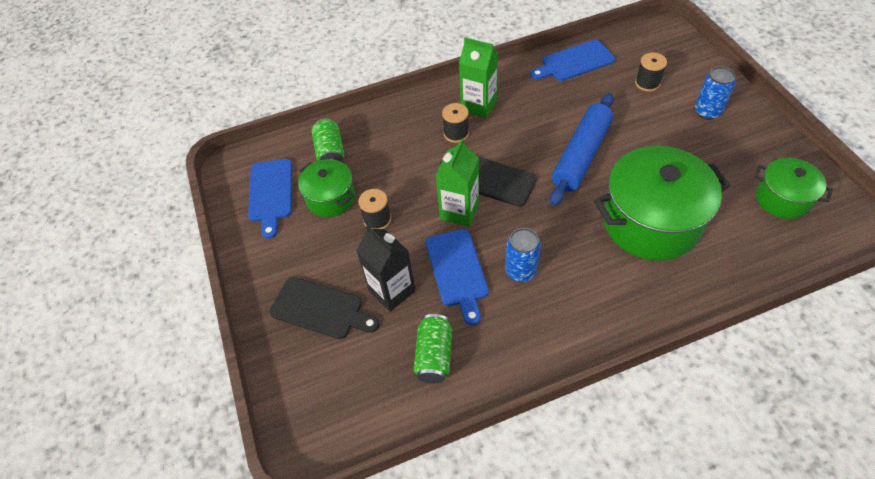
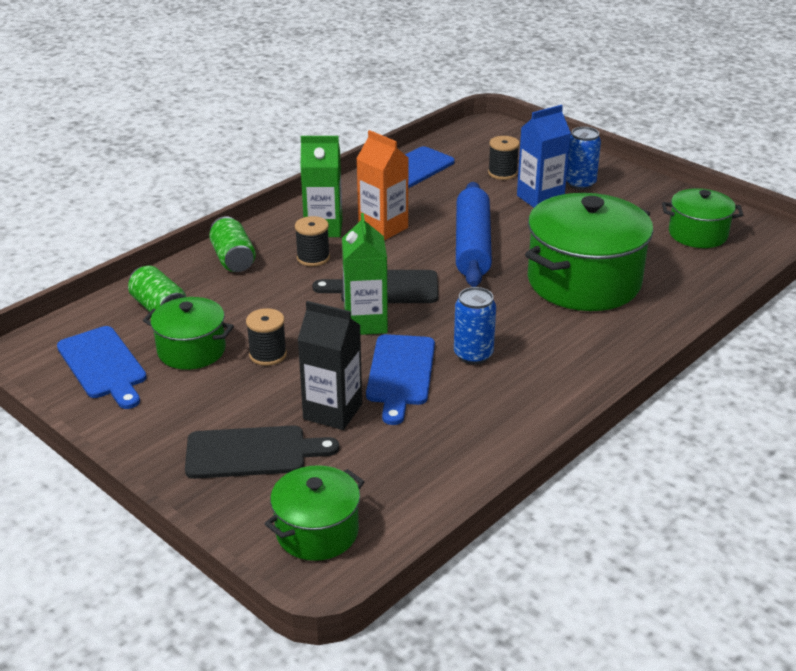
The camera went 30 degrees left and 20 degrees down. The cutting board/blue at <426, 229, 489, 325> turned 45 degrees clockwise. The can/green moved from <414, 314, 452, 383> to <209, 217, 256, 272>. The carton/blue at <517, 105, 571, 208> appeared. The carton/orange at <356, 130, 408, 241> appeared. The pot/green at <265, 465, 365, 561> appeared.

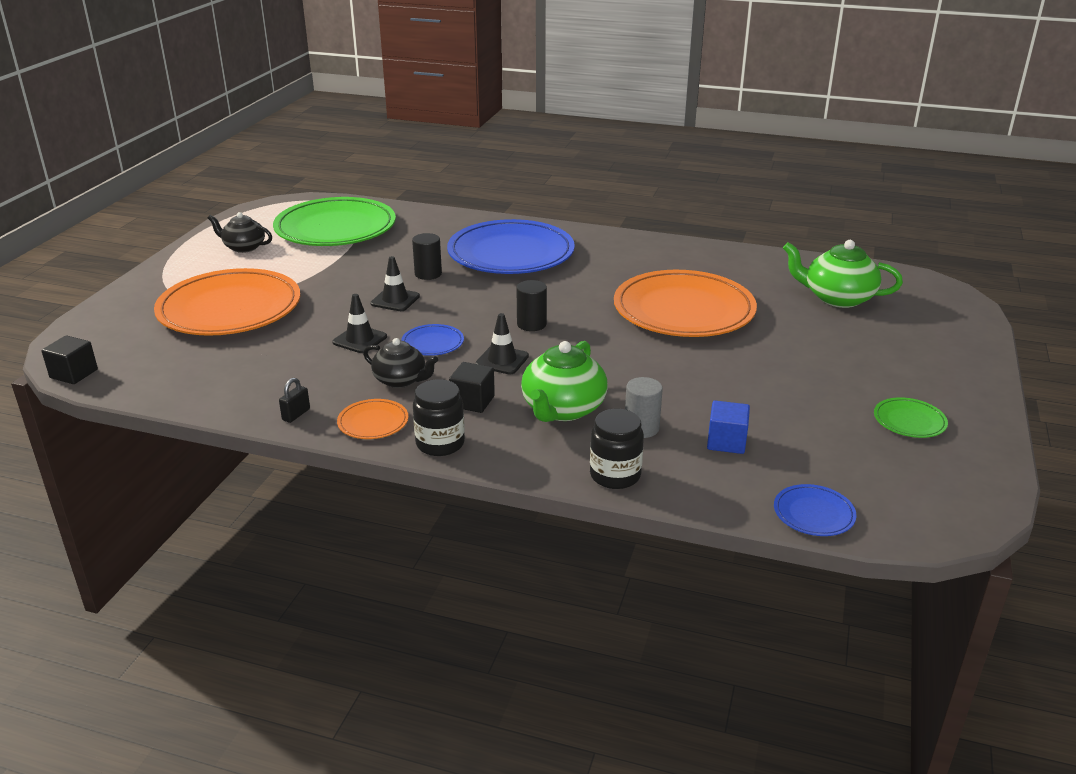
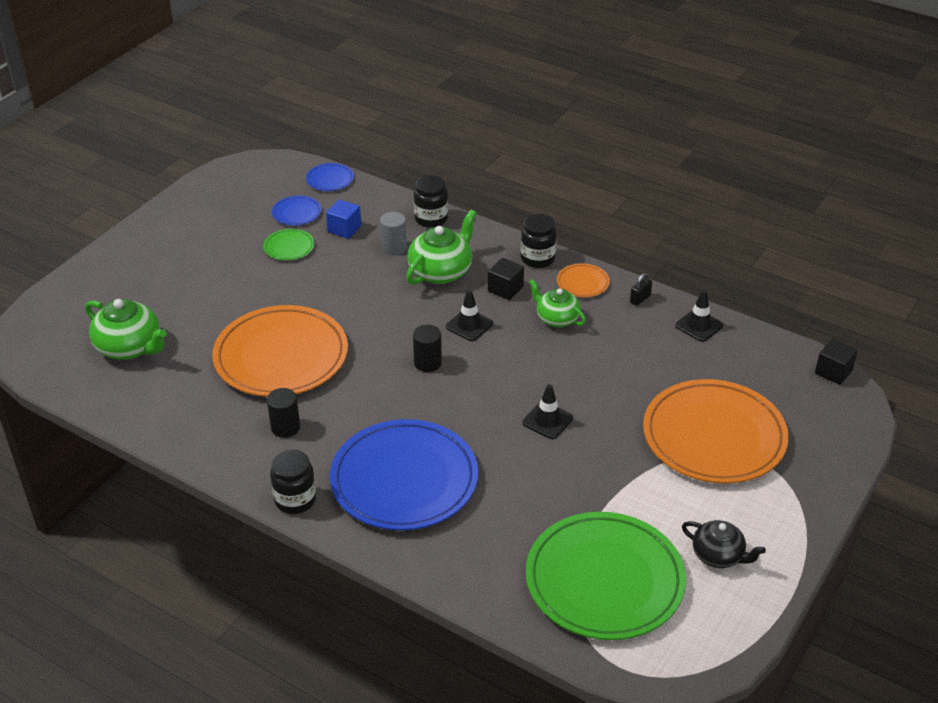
The camera went 165 degrees left and 10 degrees up. The cylinder/black moved from <412, 233, 442, 280> to <267, 388, 300, 438>. The traffic cone/black moved from <332, 294, 387, 353> to <675, 290, 723, 342>. The plate/blue moved from <401, 324, 464, 356> to <272, 196, 321, 226>. The teapot/black at <363, 338, 438, 388> became the teapot/green at <529, 279, 586, 327>. The plate/green moved from <874, 397, 948, 438> to <263, 229, 315, 261>. The jar/black at <270, 450, 316, 514> appeared.

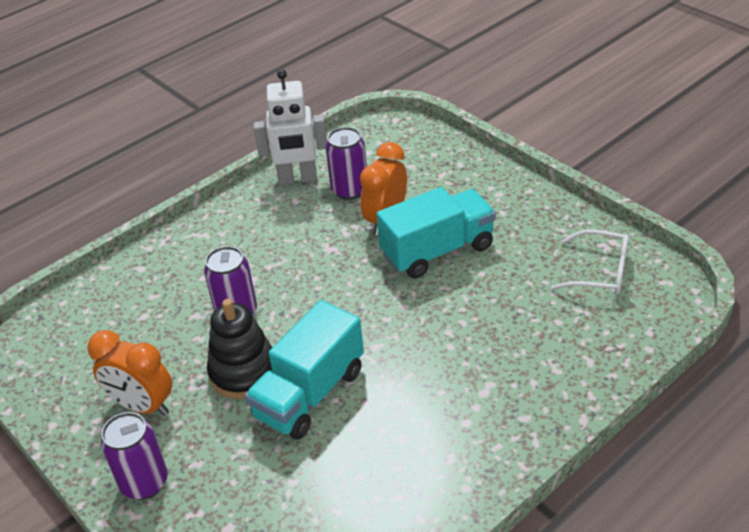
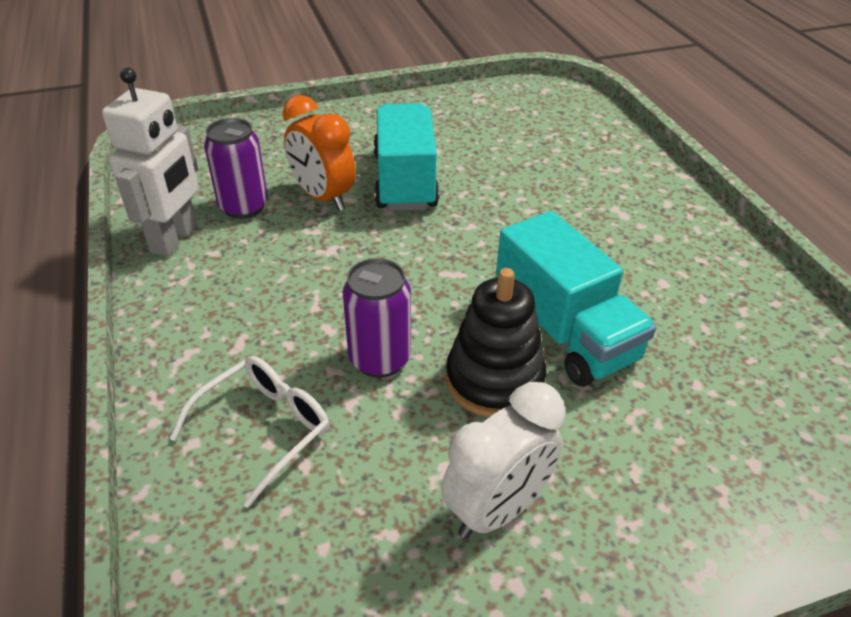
The camera went 70 degrees left and 0 degrees up. The glasses/white moved from <551, 229, 629, 295> to <169, 356, 330, 508>. The clock/orange at <87, 330, 172, 416> became the clock/white at <441, 382, 565, 539>. The can/purple at <101, 412, 168, 500> disappeared.

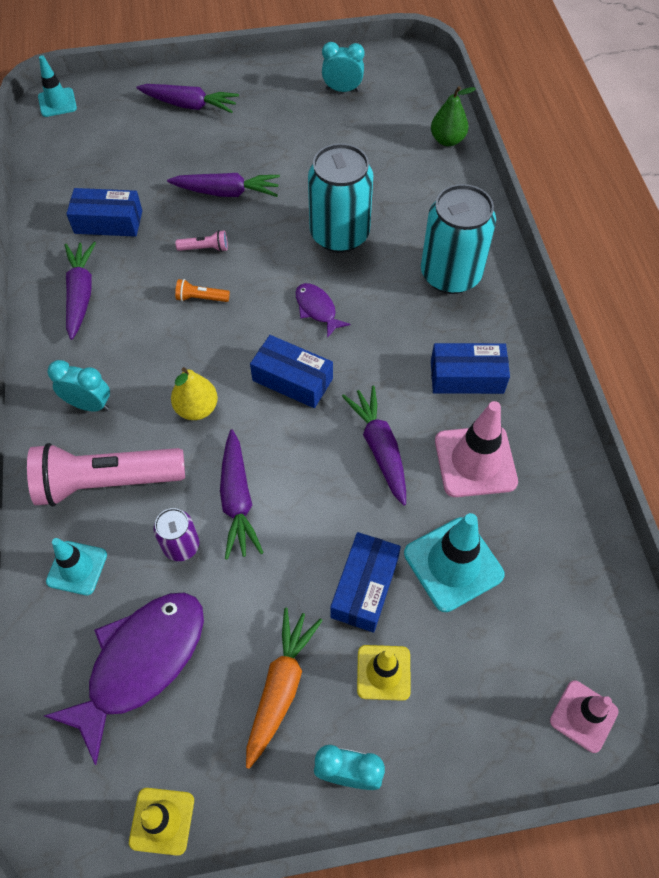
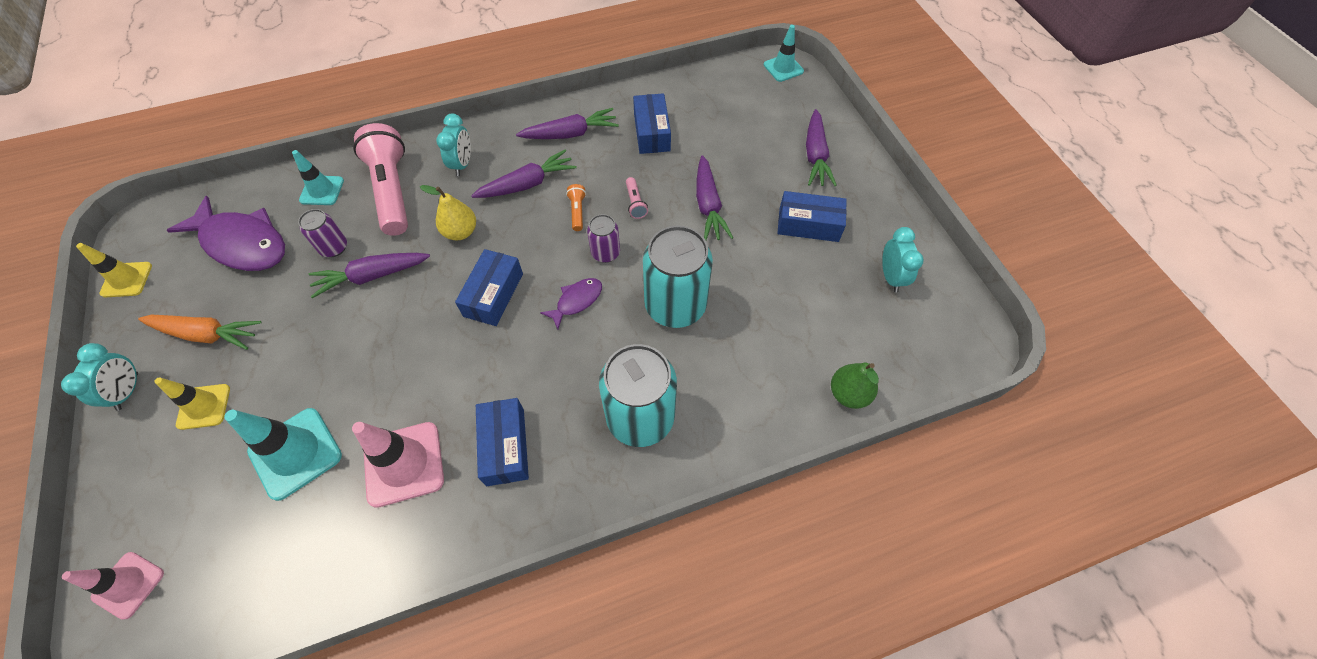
The camera went 80 degrees right and 0 degrees up. The carrot/purple moved from <342, 386, 406, 506> to <471, 150, 577, 198>. The box/blue moved from <330, 532, 401, 633> to <777, 191, 847, 242>. The can/purple at <587, 214, 620, 263> appeared.

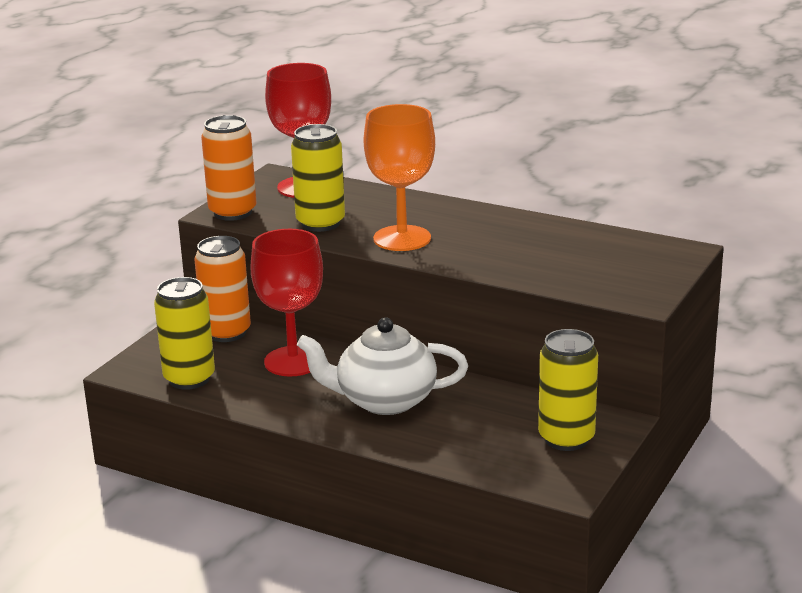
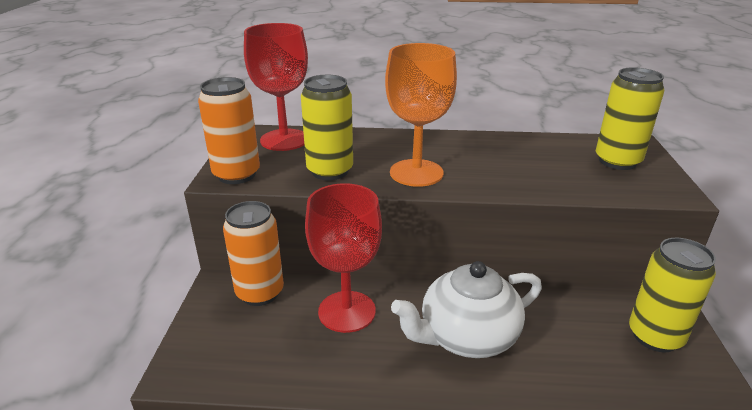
The camera went 25 degrees left and 5 degrees up. The can/yellow moved from <154, 277, 215, 390> to <596, 67, 664, 170>.

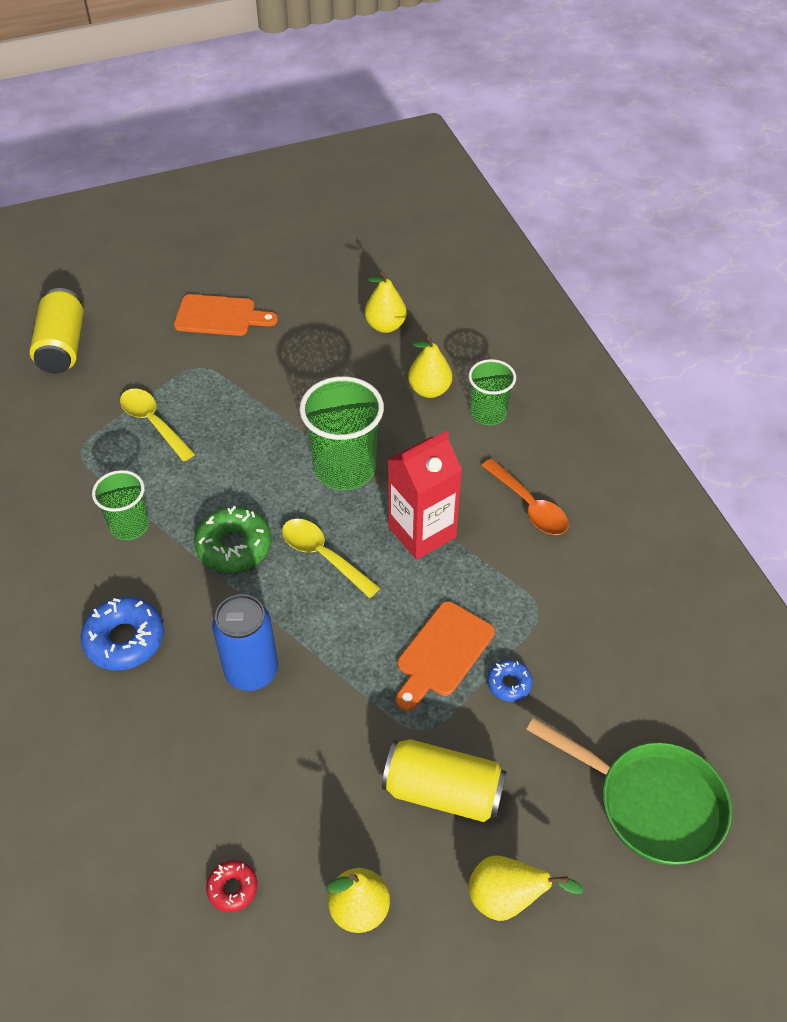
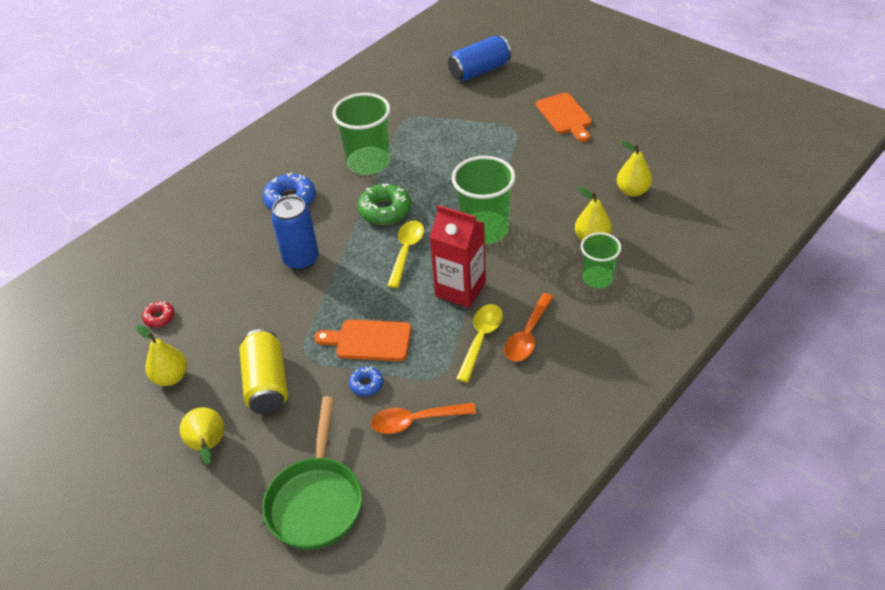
The camera went 65 degrees right and 5 degrees down. The can/yellow at <30, 288, 83, 374> became the can/blue at <448, 36, 511, 81>. The spoon/yellow moved from <120, 389, 195, 461> to <456, 304, 503, 383>. The cup/green at <92, 470, 149, 540> changed to 1.65 times the size. The spoon/orange at <371, 403, 476, 434> appeared.

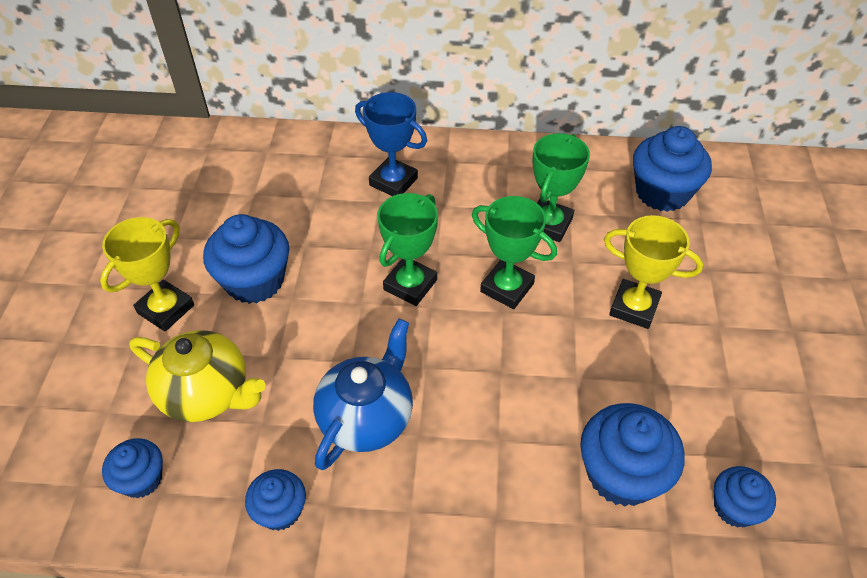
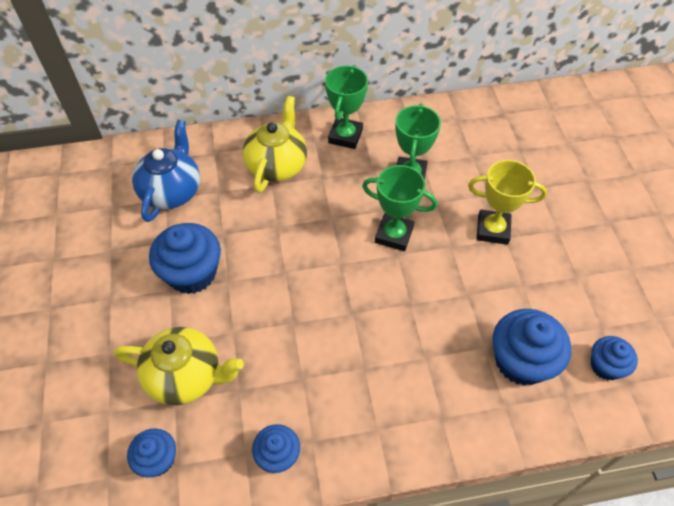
The camera went 15 degrees left and 5 degrees up. The trophy/blue at <355, 92, 427, 196> was replaced by the teapot/yellow at <243, 96, 307, 193>. The cupcake/blue at <633, 126, 712, 212> disappeared. The trophy/green moved from <377, 193, 438, 306> to <325, 65, 368, 149>. The trophy/yellow at <100, 217, 194, 332> disappeared. The teapot/blue moved from <313, 319, 413, 470> to <132, 120, 200, 222>.

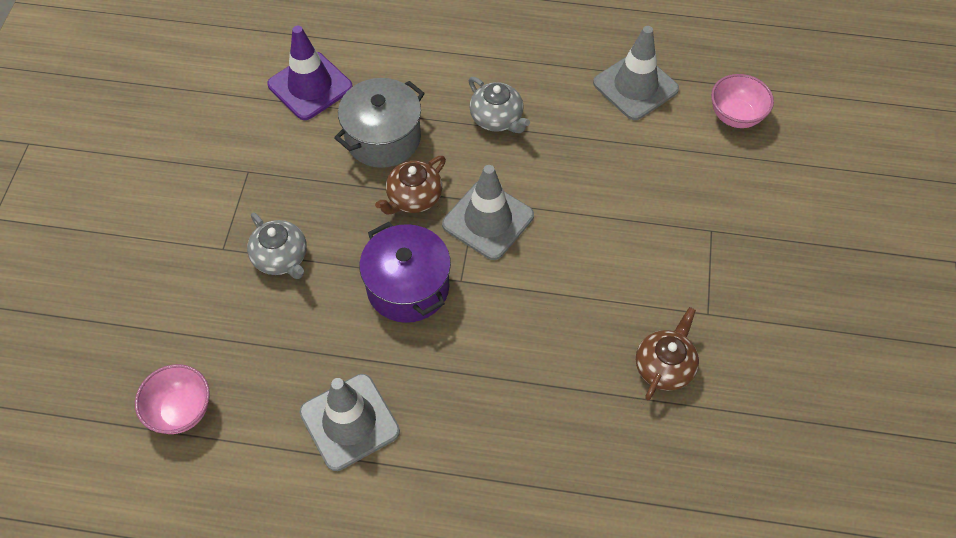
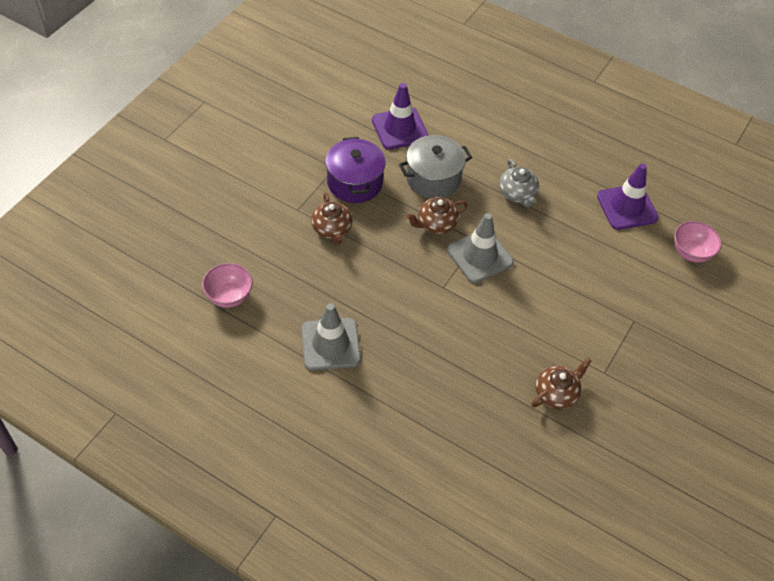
The camera went 20 degrees right and 5 degrees down. The traffic cone/grey at <593, 26, 679, 120> became the traffic cone/purple at <597, 163, 659, 230>. The teapot/grey at <247, 213, 307, 279> became the teapot/brown at <311, 192, 353, 245>. The pot/purple moved from <359, 222, 451, 323> to <325, 137, 386, 203>.

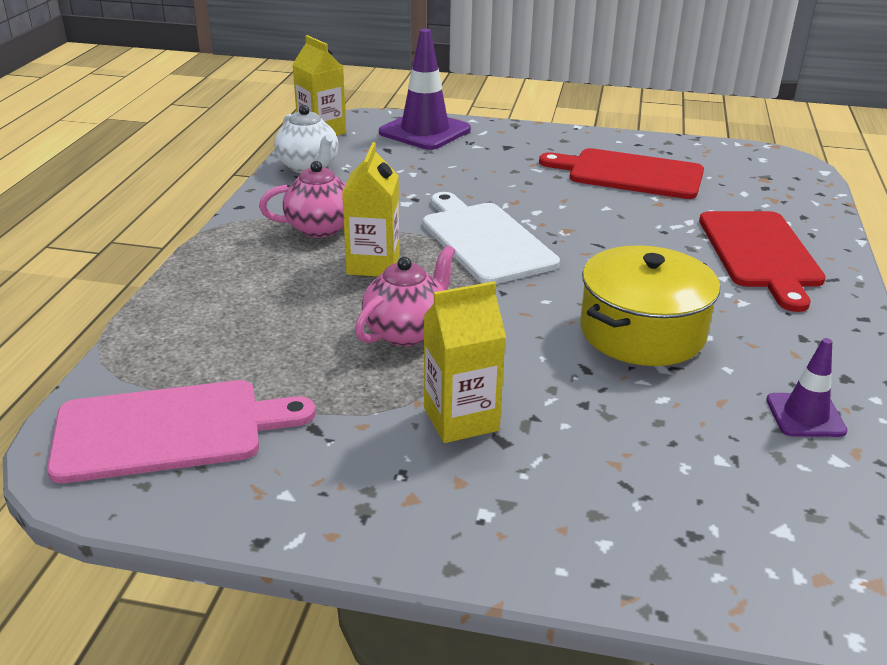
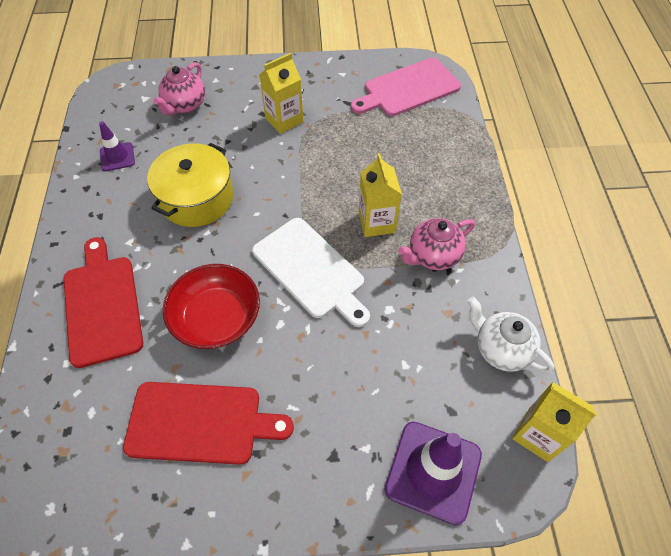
The camera went 165 degrees right and 25 degrees up. The teapot/pink moved from <355, 245, 455, 346> to <153, 62, 205, 116>. The bowl/red at <163, 264, 260, 349> appeared.

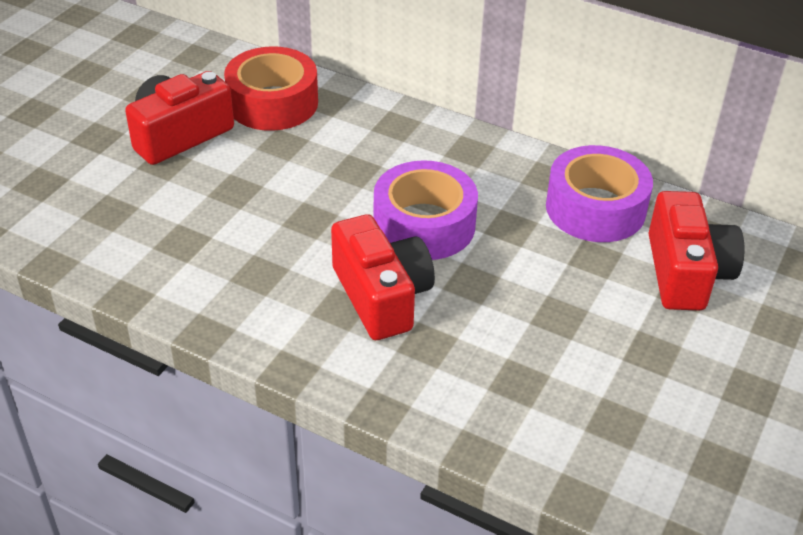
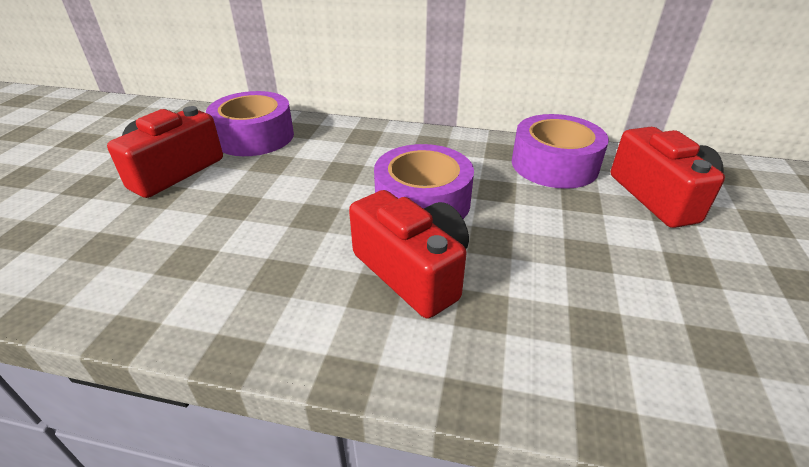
The camera went 15 degrees left and 5 degrees down. The tape/red at <224, 46, 318, 131> became the tape/purple at <206, 91, 294, 156>.

